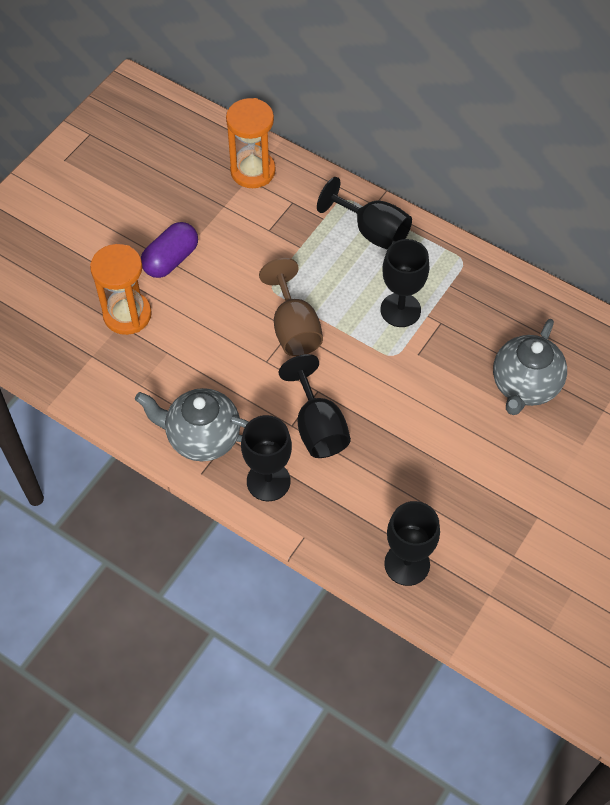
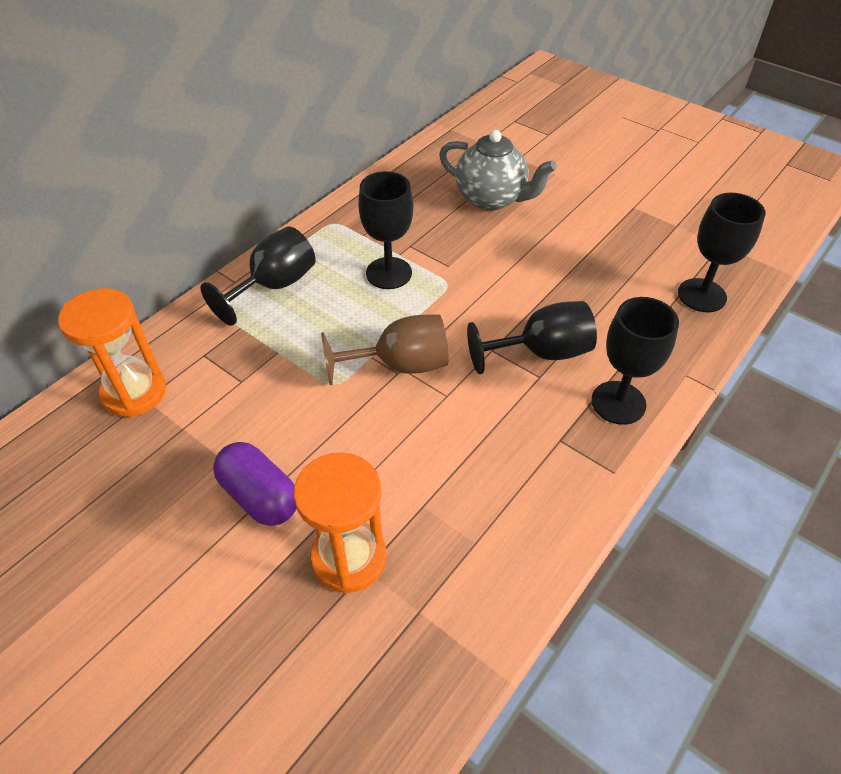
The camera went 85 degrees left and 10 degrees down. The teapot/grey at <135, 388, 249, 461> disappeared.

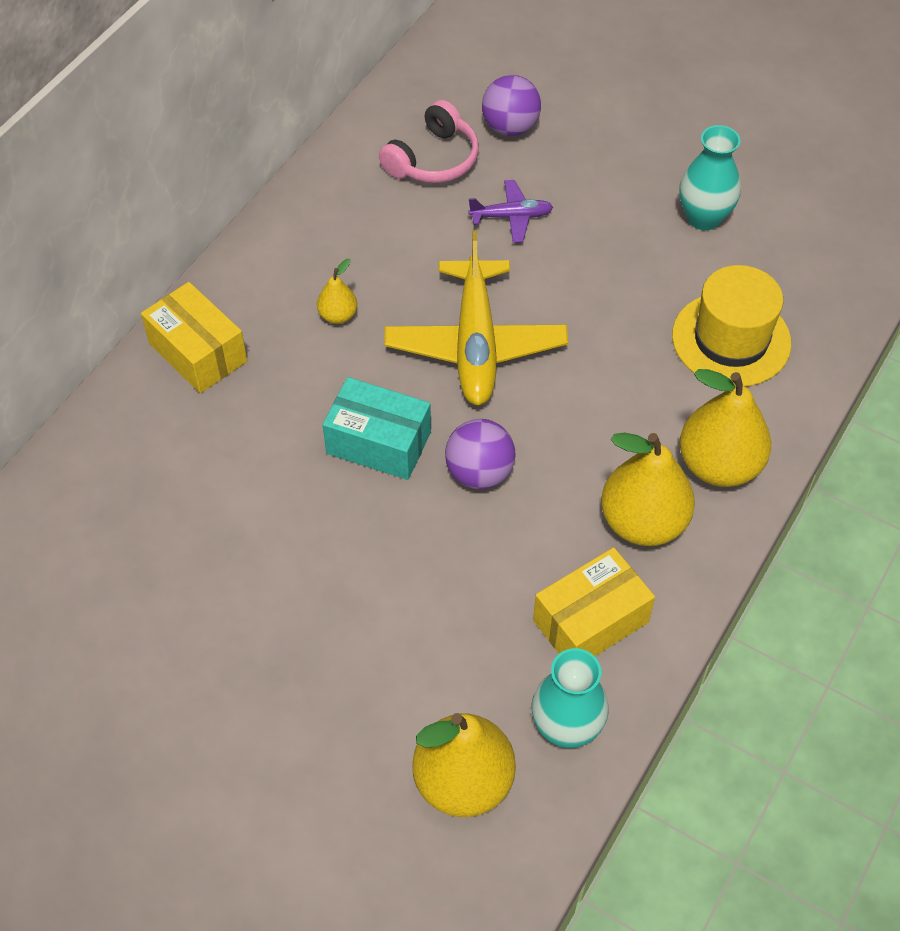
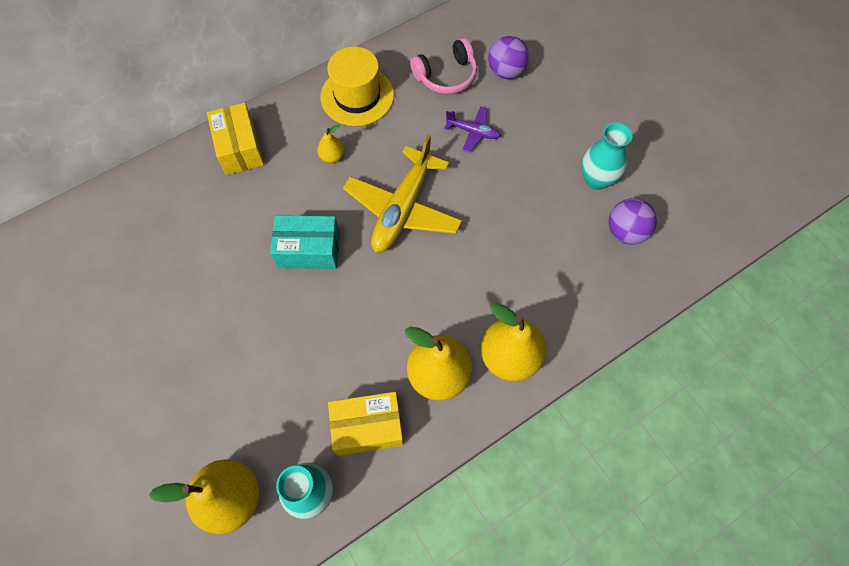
The camera went 25 degrees right and 10 degrees up. The hat/yellow moved from <672, 265, 791, 387> to <320, 47, 394, 126>. The box/turquoise at <323, 377, 431, 480> turned 45 degrees counterclockwise. The ball/purple moved from <445, 419, 516, 489> to <609, 198, 657, 245>.

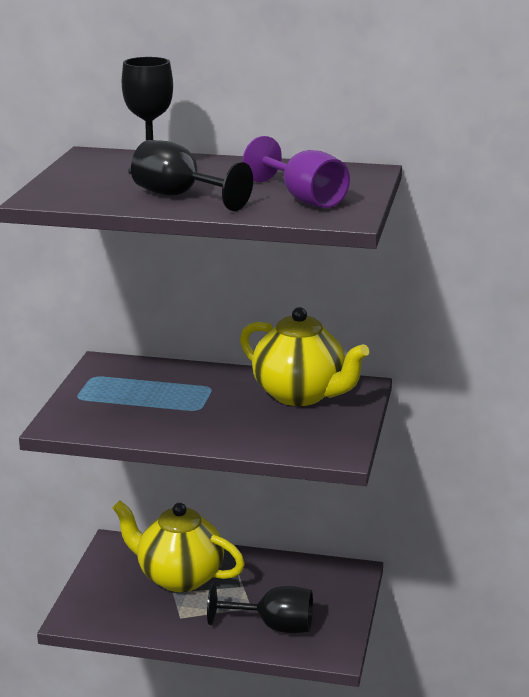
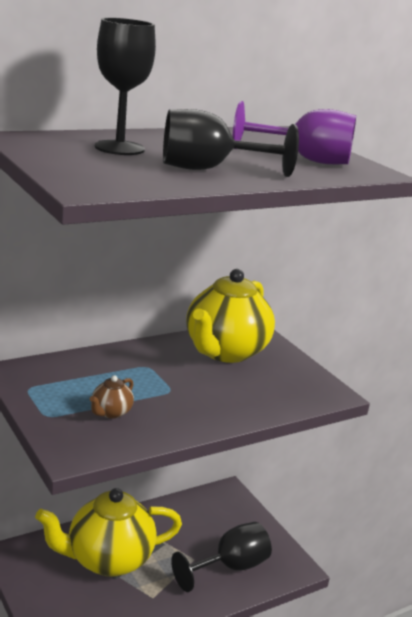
The camera went 45 degrees left and 0 degrees up. The teapot/yellow at <240, 307, 369, 406> turned 120 degrees clockwise. The teapot/brown at <90, 375, 134, 419> appeared.

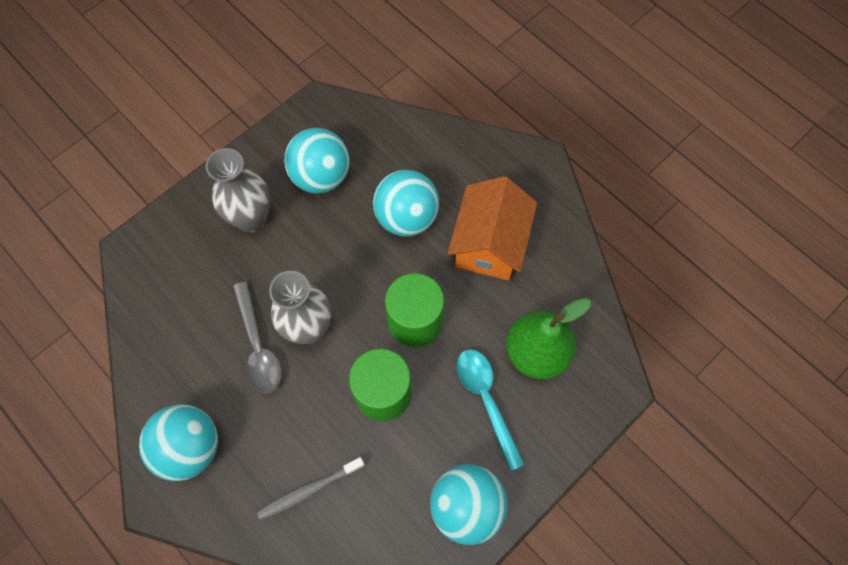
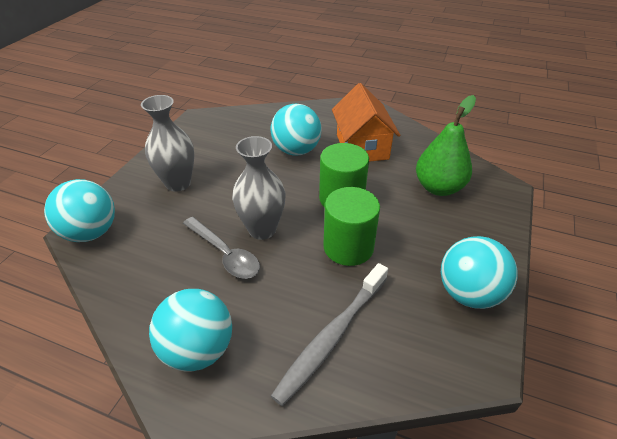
The camera went 25 degrees left and 25 degrees down. The ball/turquoise moved from <284, 128, 350, 194> to <44, 179, 115, 242>. The spoon/turquoise at <457, 349, 525, 471> disappeared. The toothbrush/grey at <257, 457, 365, 521> changed to 1.56 times the size.

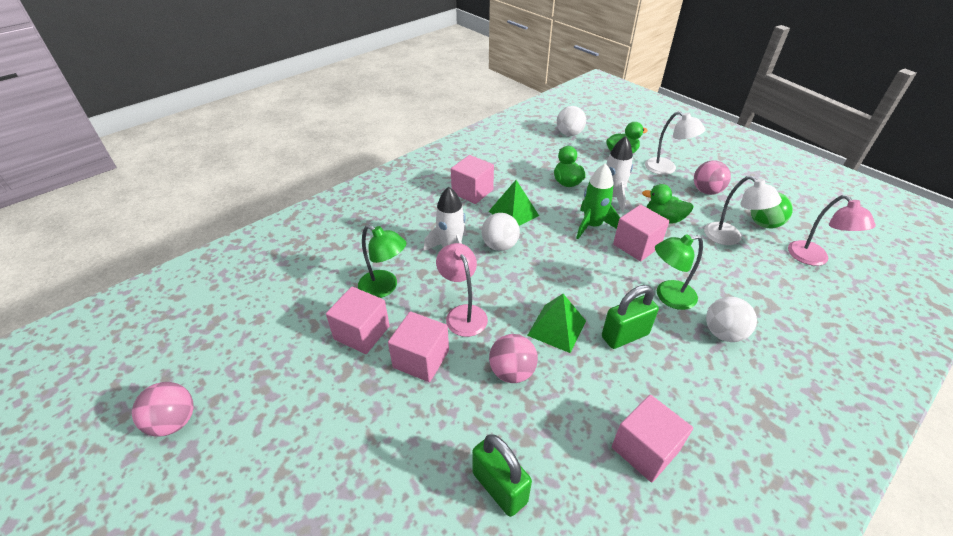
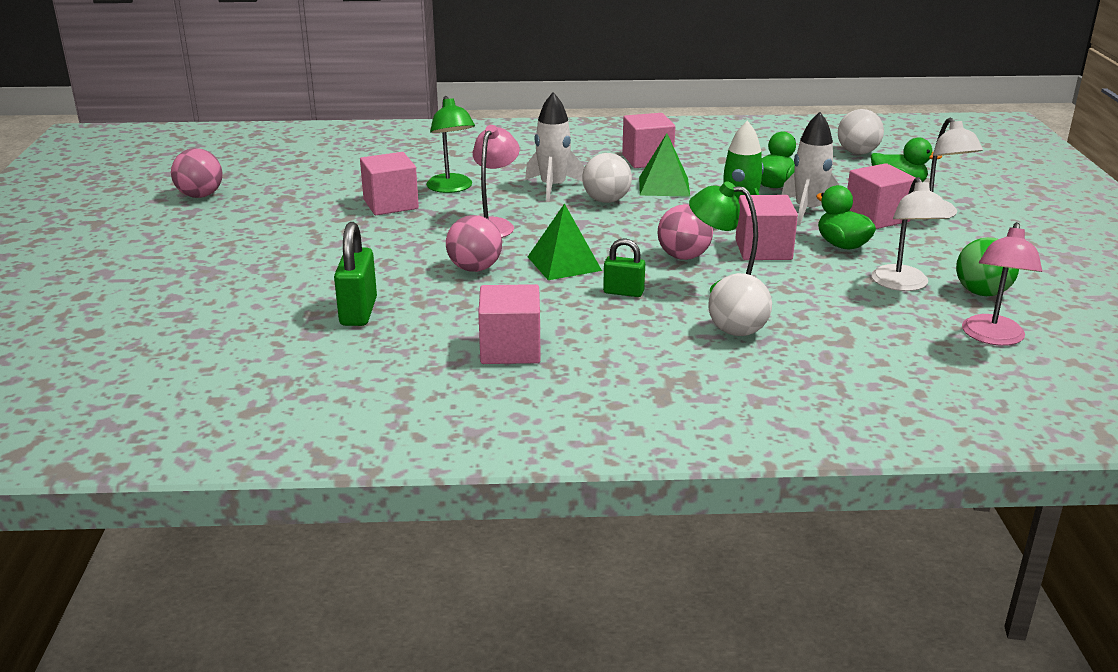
The camera went 40 degrees right and 15 degrees down. The ball/pink moved from <694, 160, 731, 195> to <658, 204, 713, 260>. The padlock/green at <602, 285, 659, 349> changed to 0.63 times the size. The cube/pink moved from <388, 311, 449, 382> to <847, 163, 916, 229>.

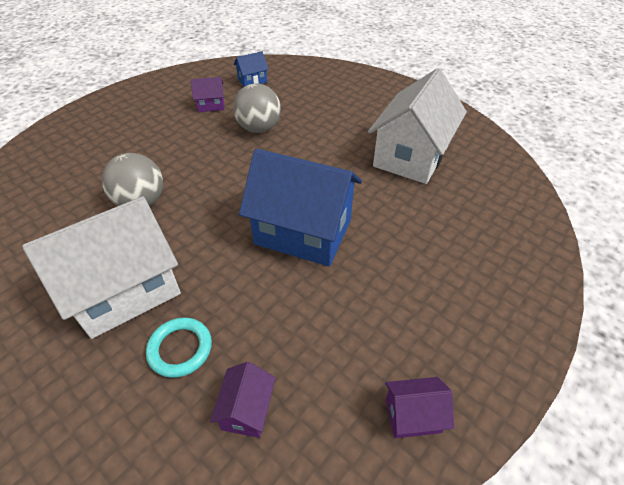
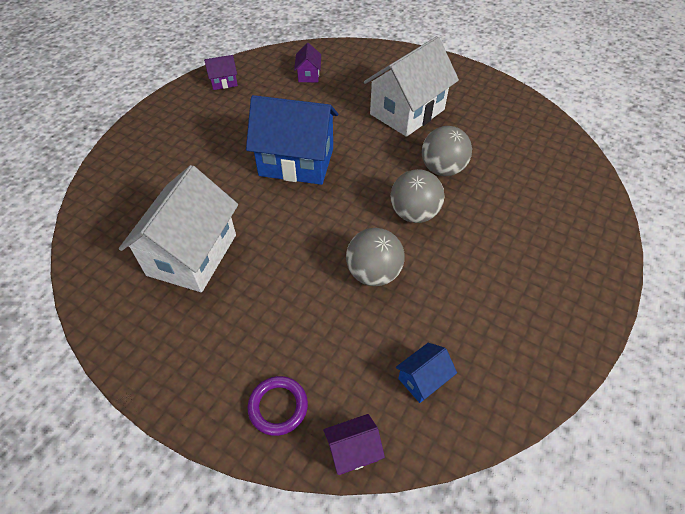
The camera went 170 degrees right and 5 degrees up. The house/purple moved from <191, 77, 224, 112> to <323, 414, 385, 475>. The ring/turquoise at <146, 317, 212, 378> disappeared. The ball/grey at <391, 169, 445, 223> appeared. The ring/purple at <248, 376, 308, 436> appeared.

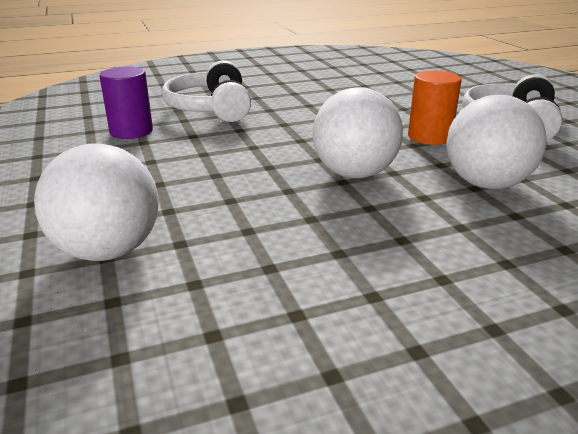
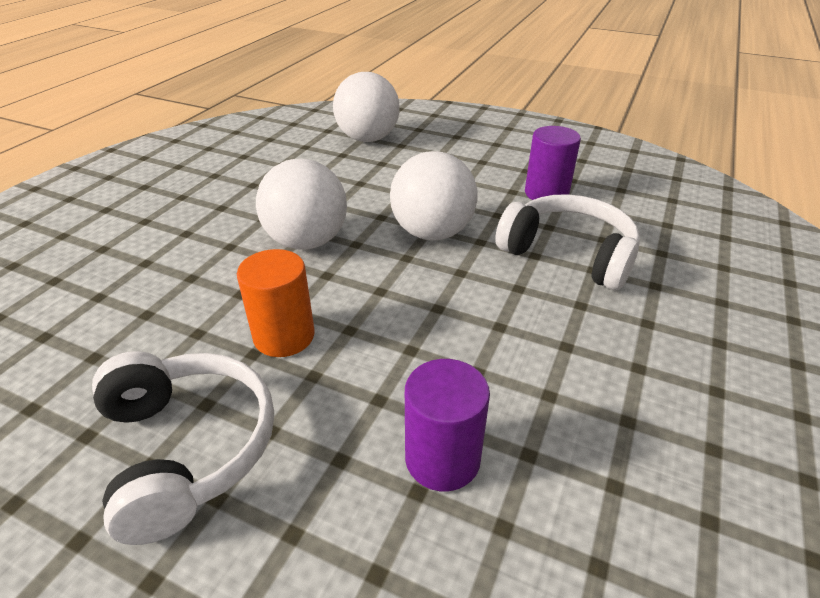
The camera went 135 degrees right and 10 degrees up. The ball/white moved from <446, 95, 547, 189> to <390, 151, 478, 241>. The cylinder/purple at <405, 359, 490, 491> appeared.

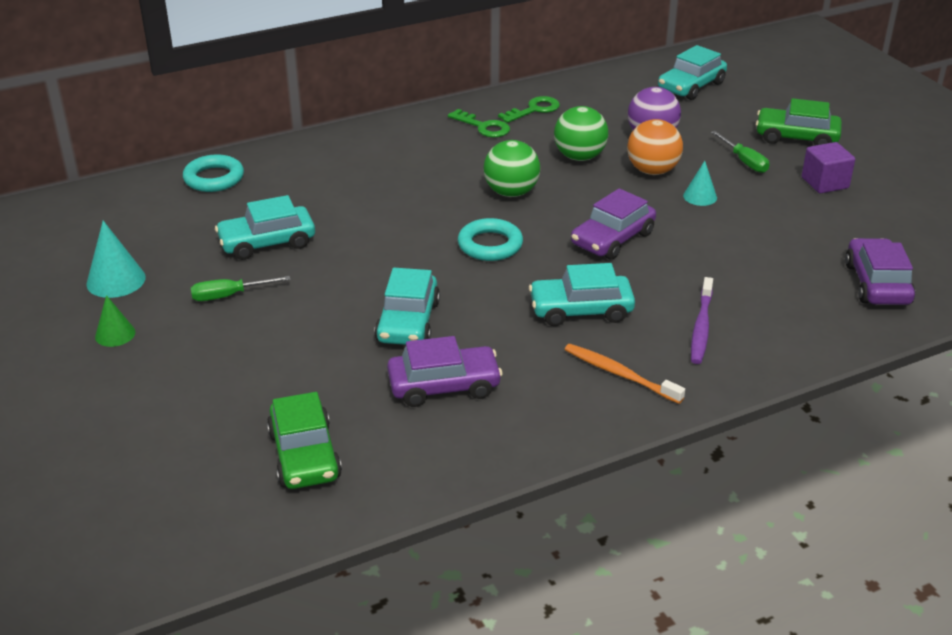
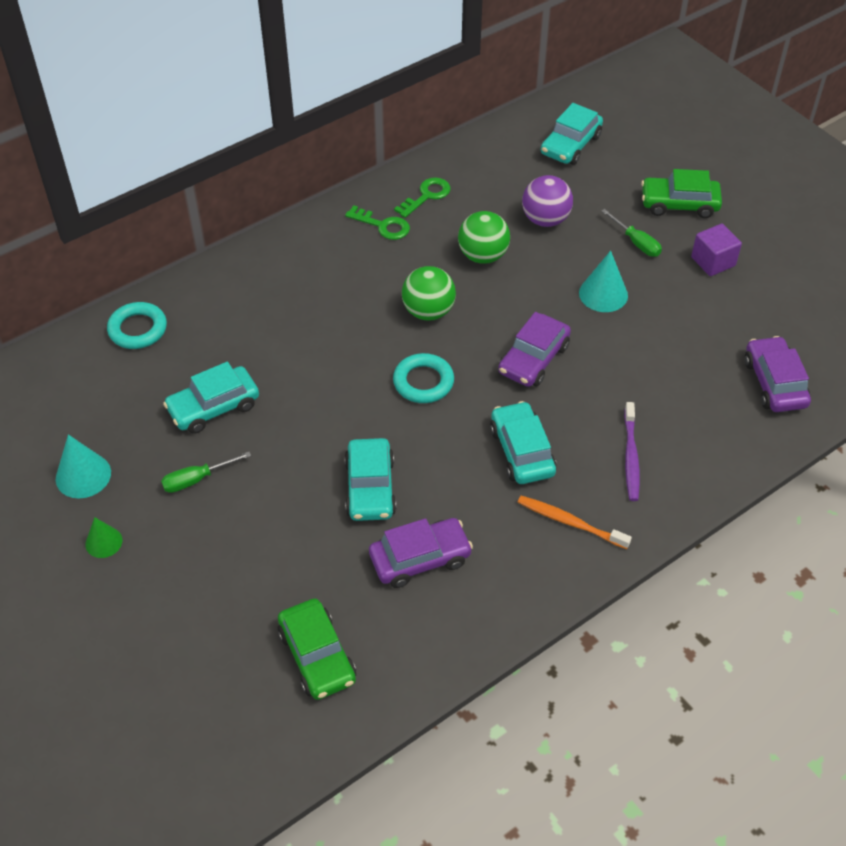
The camera went 10 degrees left and 15 degrees up. The ball/orange at <627, 119, 683, 175> disappeared. The cone/turquoise at <683, 161, 717, 206> changed to 1.56 times the size. The car/turquoise at <529, 263, 635, 326> turned 90 degrees clockwise.

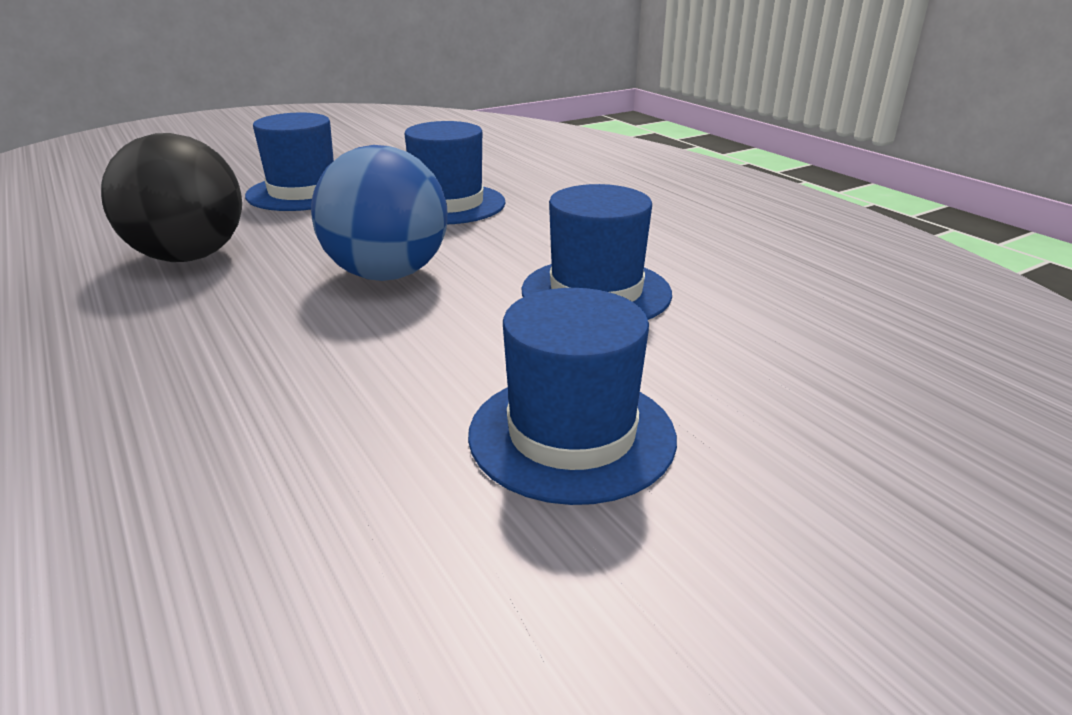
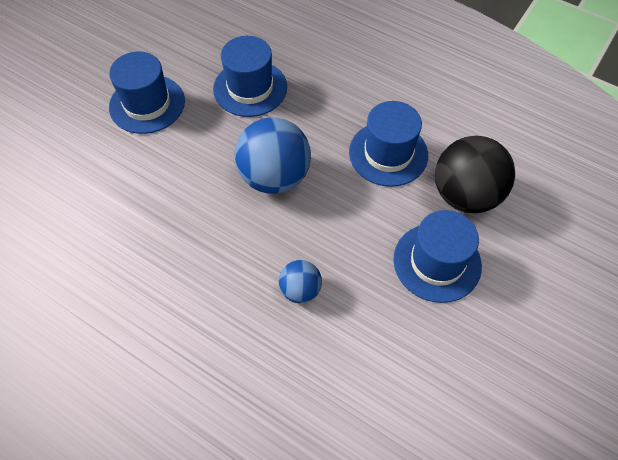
The camera went 25 degrees left and 30 degrees up. The ball/black moved from <101, 133, 242, 262> to <435, 135, 515, 213>. The ball/blue at <279, 260, 322, 303> appeared.

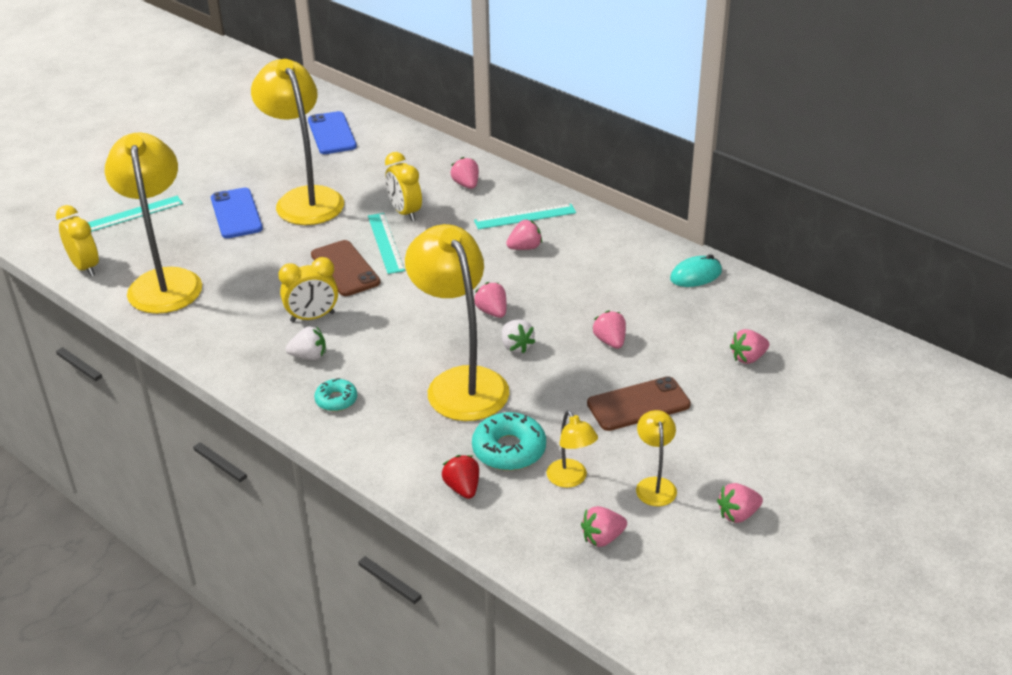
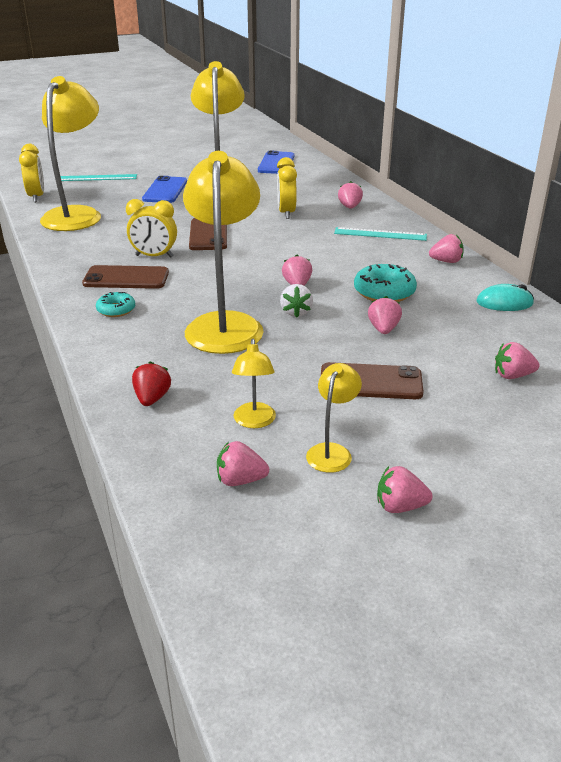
The camera went 25 degrees right and 5 degrees down. The ruler/turquoise at <368, 213, 405, 274> disappeared. The strawberry/pink moved from <506, 220, 542, 250> to <429, 234, 464, 263>. The strawberry/white at <286, 326, 326, 360> was replaced by the phone/brown at <82, 265, 169, 289>. The donut/turquoise moved from <472, 412, 546, 471> to <354, 264, 417, 302>.

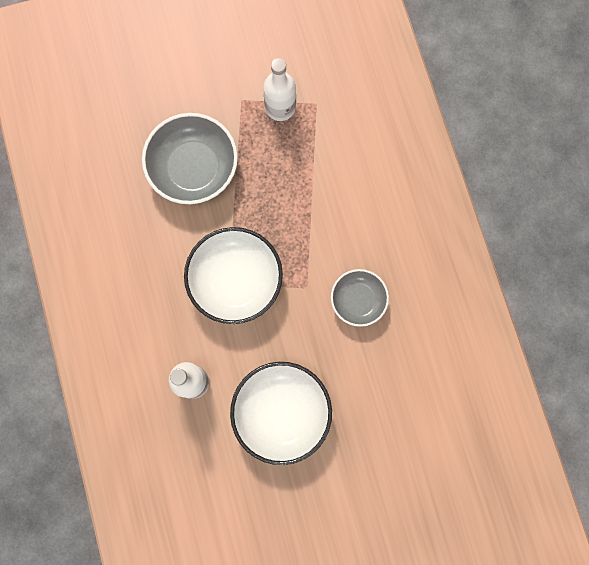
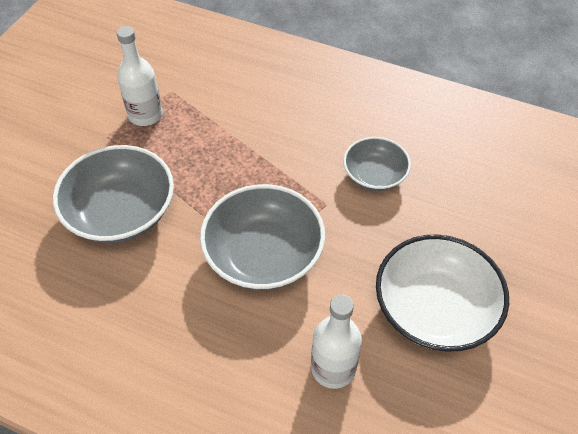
The camera went 50 degrees left and 25 degrees down. The bowl/white at <184, 227, 283, 324> became the bowl/grey at <200, 184, 325, 290>.

